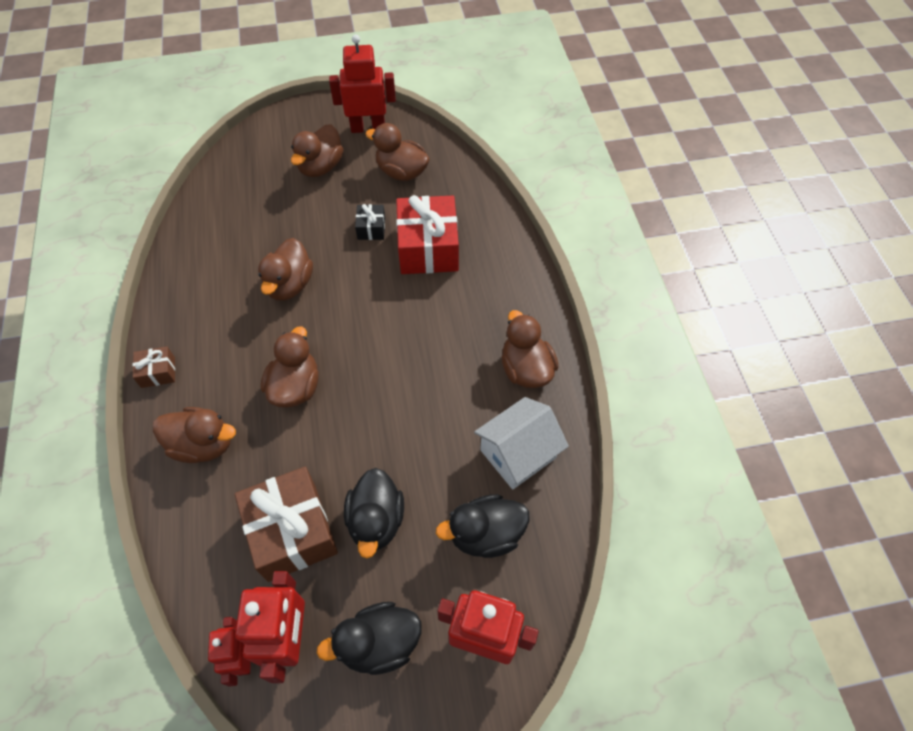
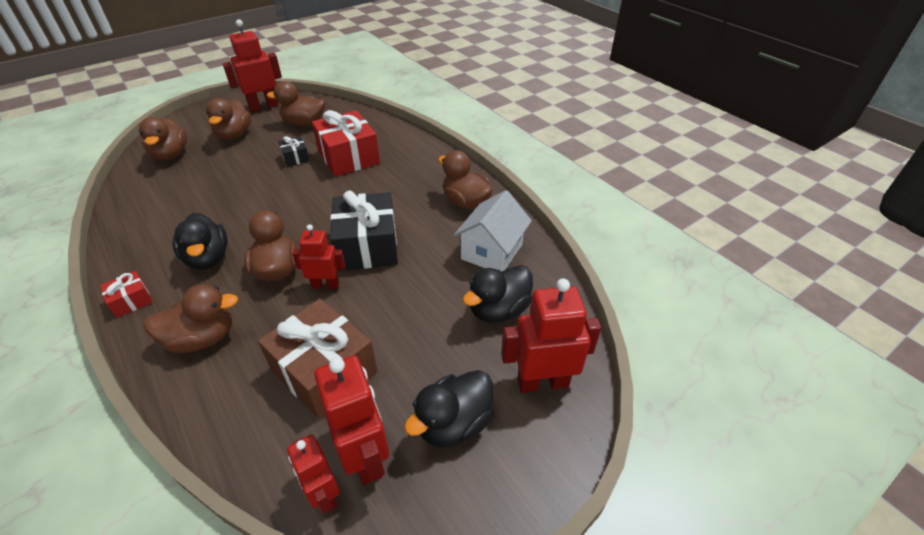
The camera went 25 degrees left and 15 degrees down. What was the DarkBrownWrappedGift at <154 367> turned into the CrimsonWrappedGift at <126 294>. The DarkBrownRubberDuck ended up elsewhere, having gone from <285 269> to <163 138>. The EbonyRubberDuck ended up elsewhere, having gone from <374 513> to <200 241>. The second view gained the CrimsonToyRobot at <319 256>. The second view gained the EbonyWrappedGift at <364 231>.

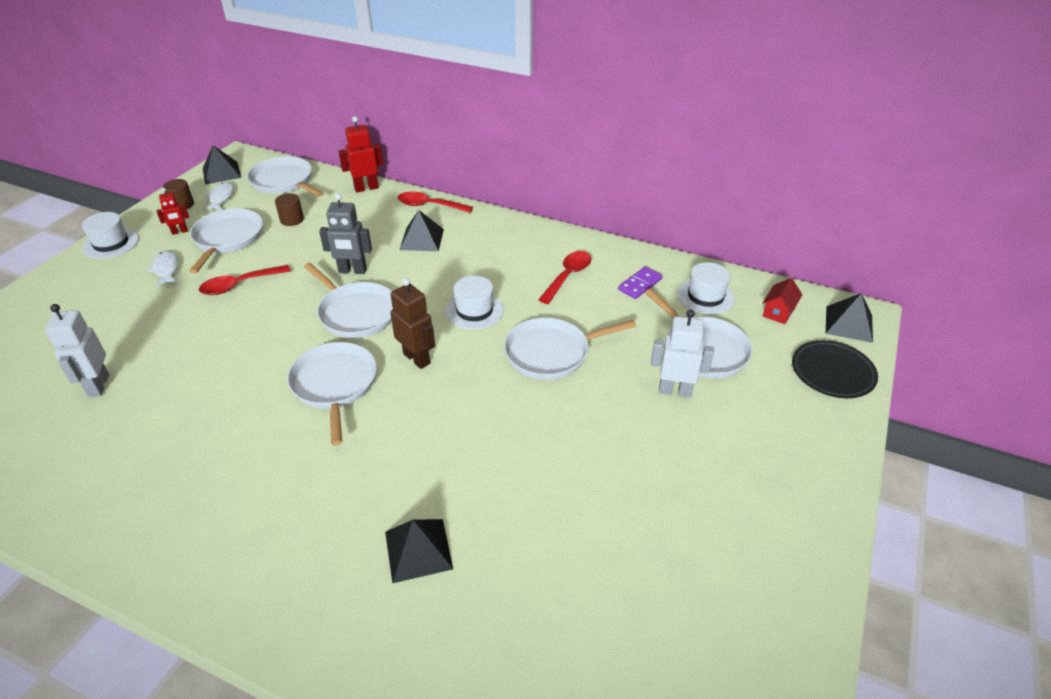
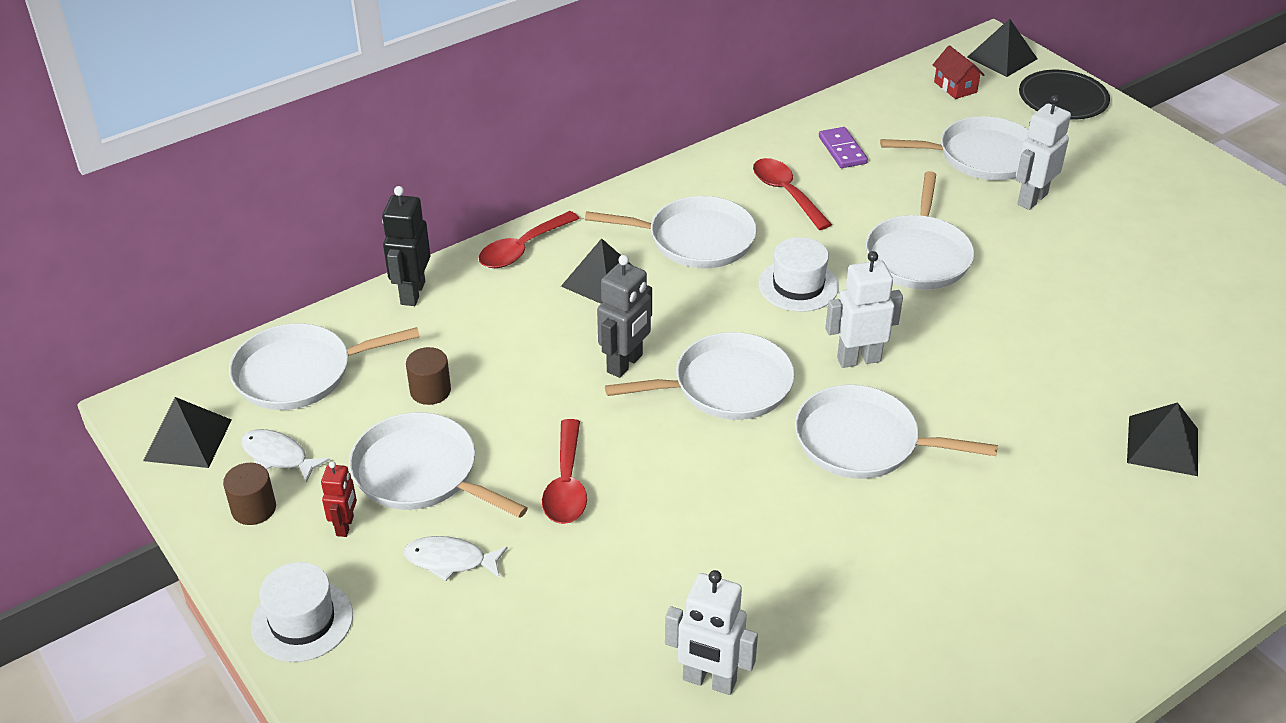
The camera went 60 degrees left and 0 degrees up. What was the CrimsonToyRobot at <360 154> turned into the EbonyToyRobot at <406 246>. The second view gained the WhiteFryingPan at <671 232>. What was the DarkBrownToyRobot at <412 323> turned into the WhiteToyRobot at <864 309>. The second view lost the WhiteTallHat at <706 288>.

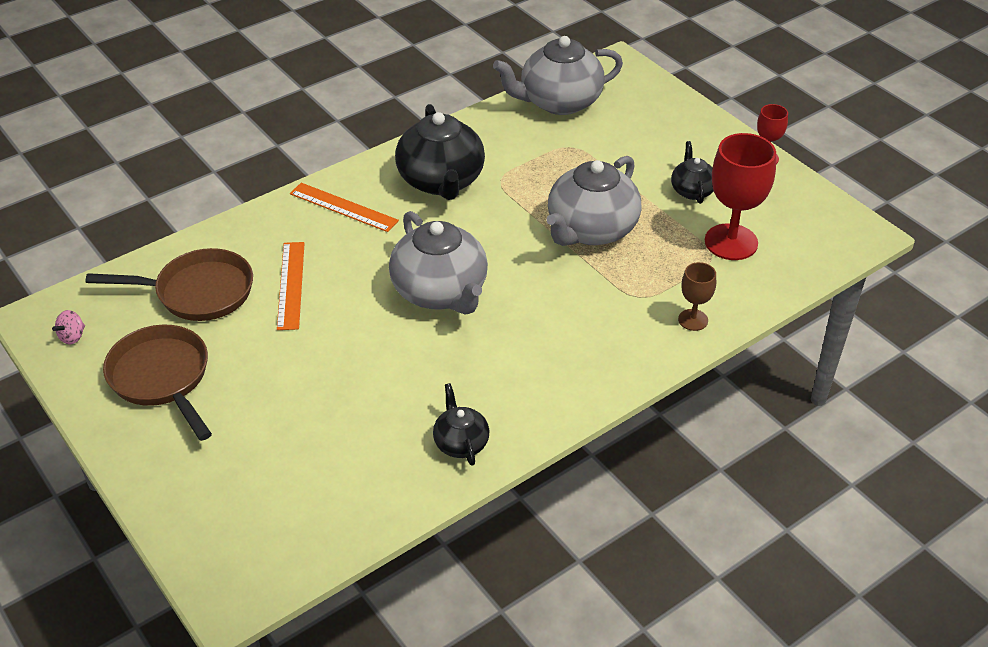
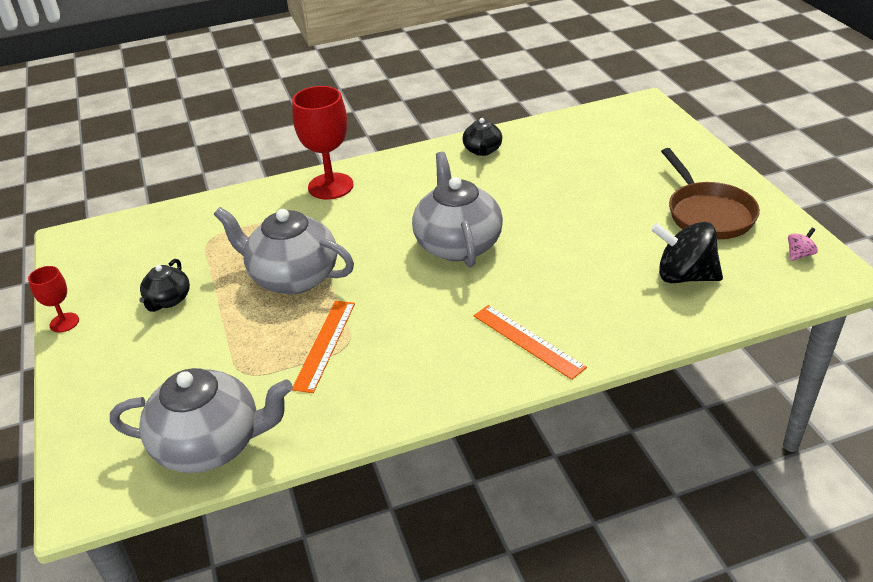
The camera went 160 degrees left and 5 degrees down. The GreyTeaPot at <593 201> ended up facing another way, 120 degrees counterclockwise from before. The CrimsonChalice ended up elsewhere, having gone from <740 196> to <323 142>. The OrangeColouredStraightedge ended up elsewhere, having gone from <291 286> to <323 347>. Where the DarkBrownFryingPan stood at <169 284>, the EbonyToyTop came to stand at <687 252>. The second view lost the EbonyTeaPot at <440 152>. The second view lost the DarkBrownChalice at <697 296>.

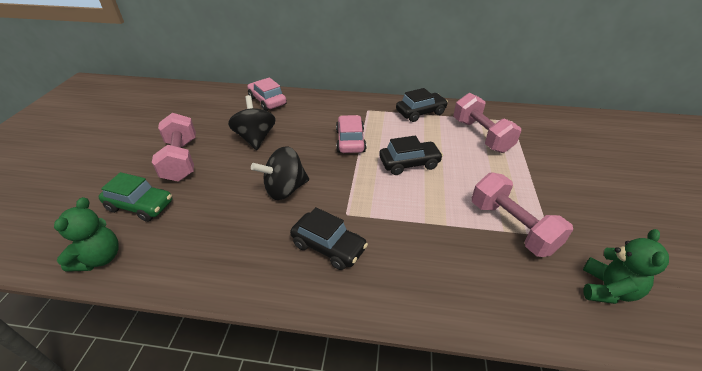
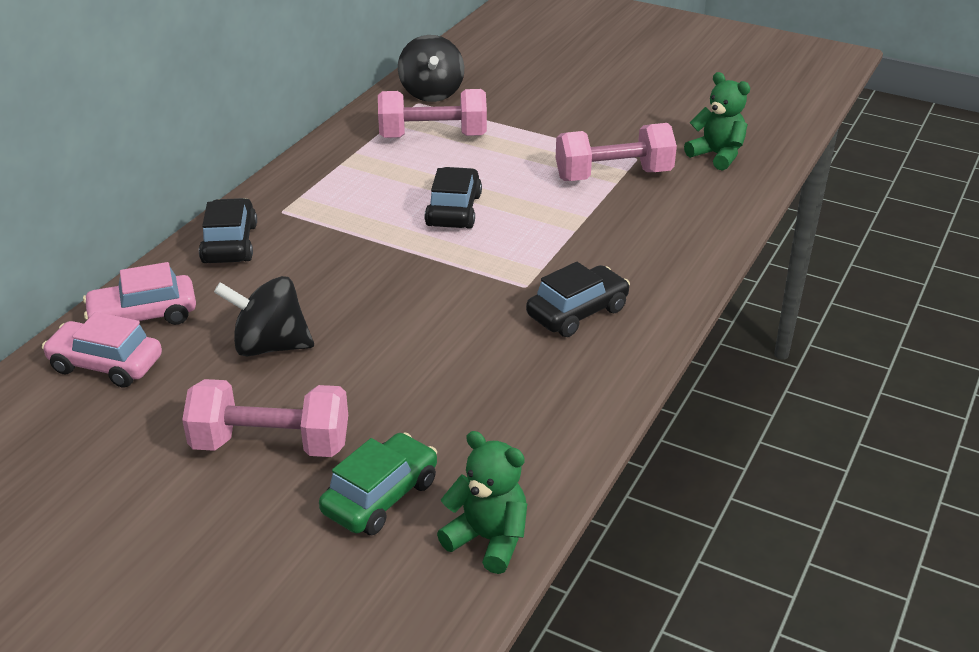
The camera went 70 degrees left and 5 degrees down. The RosyCar ended up elsewhere, having gone from <351 134> to <102 350>. The EbonyCar ended up elsewhere, having gone from <422 105> to <228 230>. The EbonyToyTop ended up elsewhere, having gone from <280 173> to <431 68>.

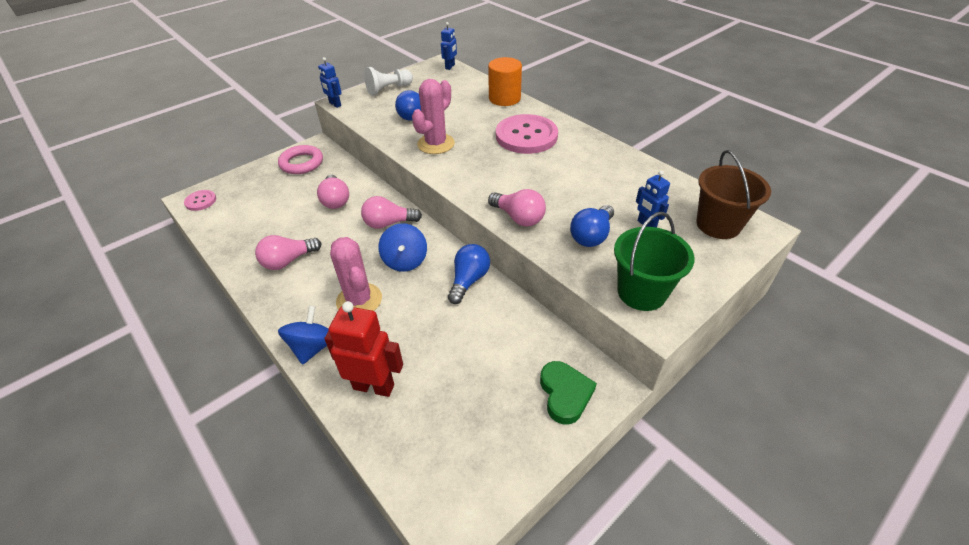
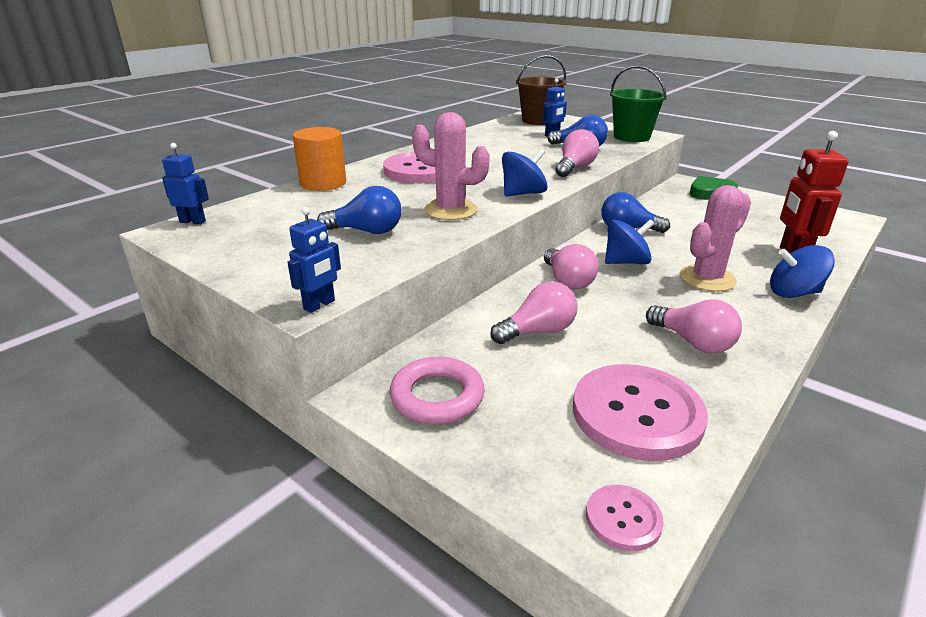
The camera went 100 degrees left and 15 degrees down. The second view gained the BlueToyTop at <525 173>. The second view gained the RosyShirtButton at <640 412>. The second view lost the WhiteGamePawn at <388 81>.

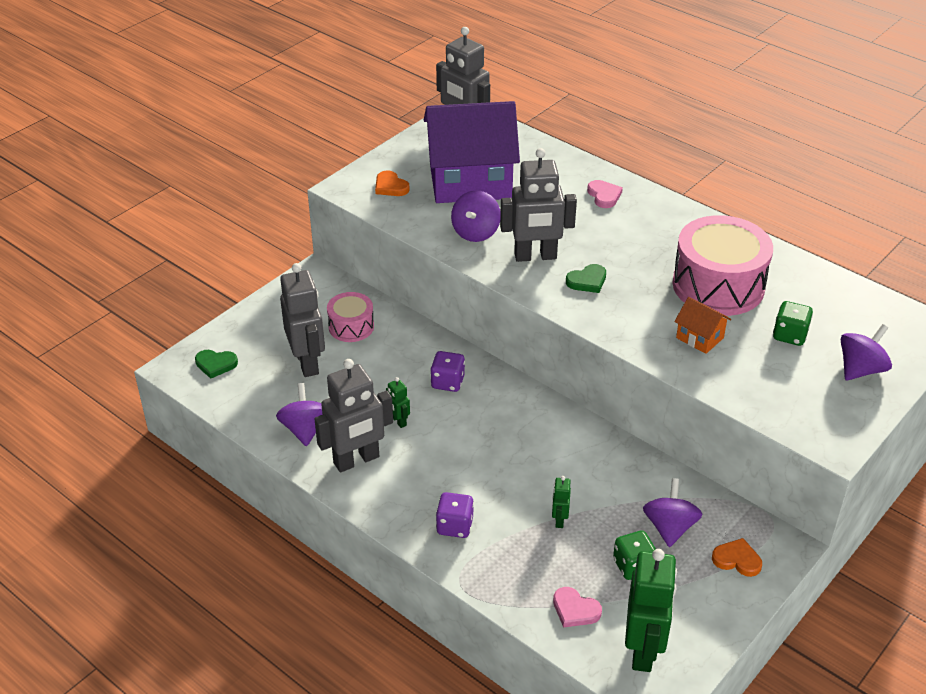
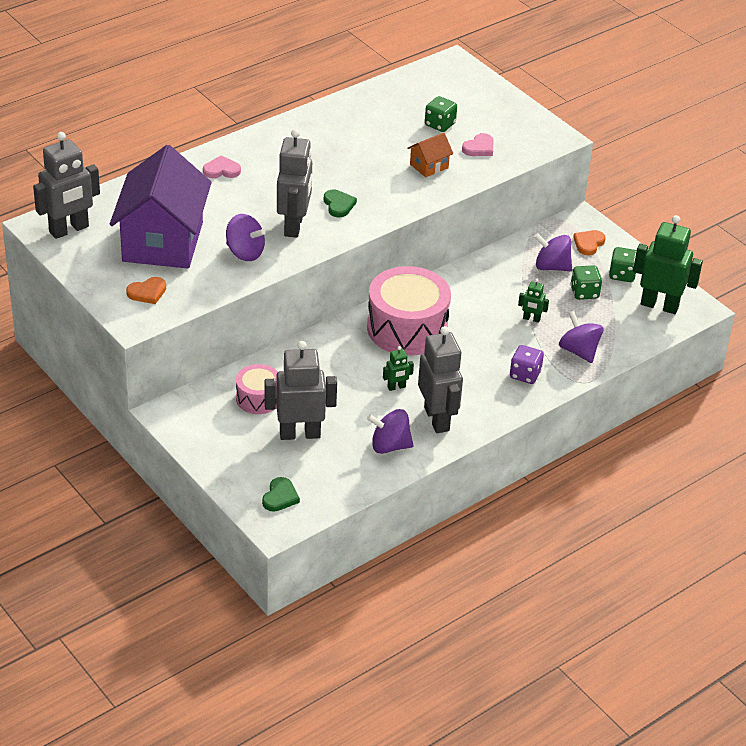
The camera went 80 degrees left and 0 degrees up. The RosySnareDrum ended up elsewhere, having gone from <723 265> to <409 311>. The RosyHeart ended up elsewhere, having gone from <577 607> to <478 144>. The RoyalPurpleToyTop ended up elsewhere, having gone from <866 352> to <581 337>. The second view gained the EmeraldDie at <623 264>. The second view lost the RoyalPurpleDie at <447 371>.

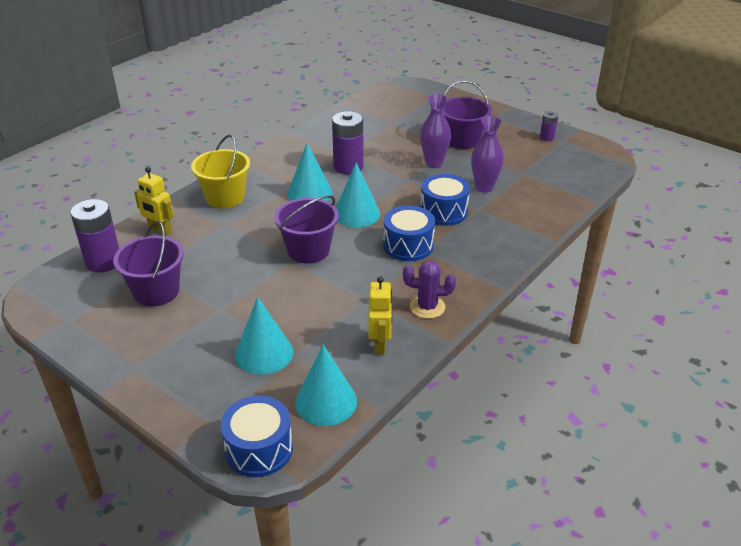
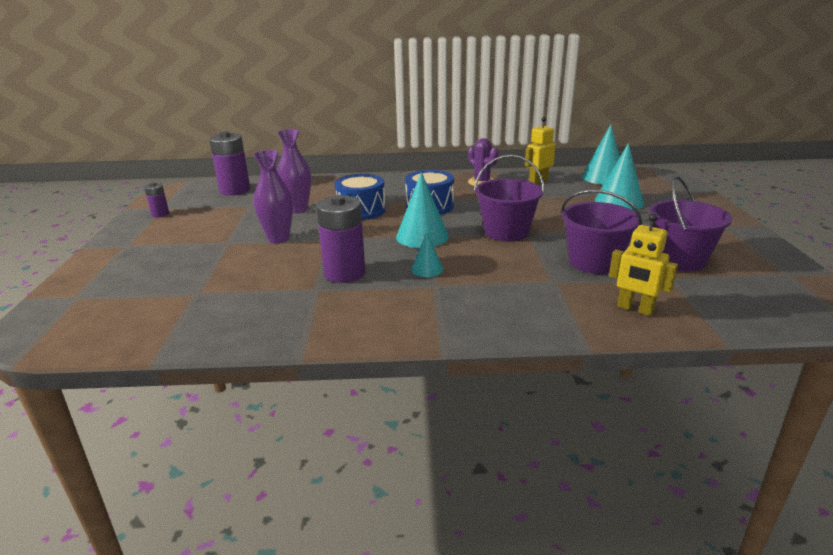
The camera went 130 degrees left and 10 degrees down. The RoyalPurpleAaBattery ended up elsewhere, having gone from <94 235> to <229 163>. The size of the AquaCone at <309 172> changed by a factor of 0.55. The RoyalPurplePail ended up elsewhere, having gone from <467 115> to <601 232>. The BrightYellowToyRobot at <153 201> ended up facing another way, 135 degrees clockwise from before. The second view lost the BrightYellowPail at <220 171>. The second view lost the BlueSnareDrum at <256 436>.

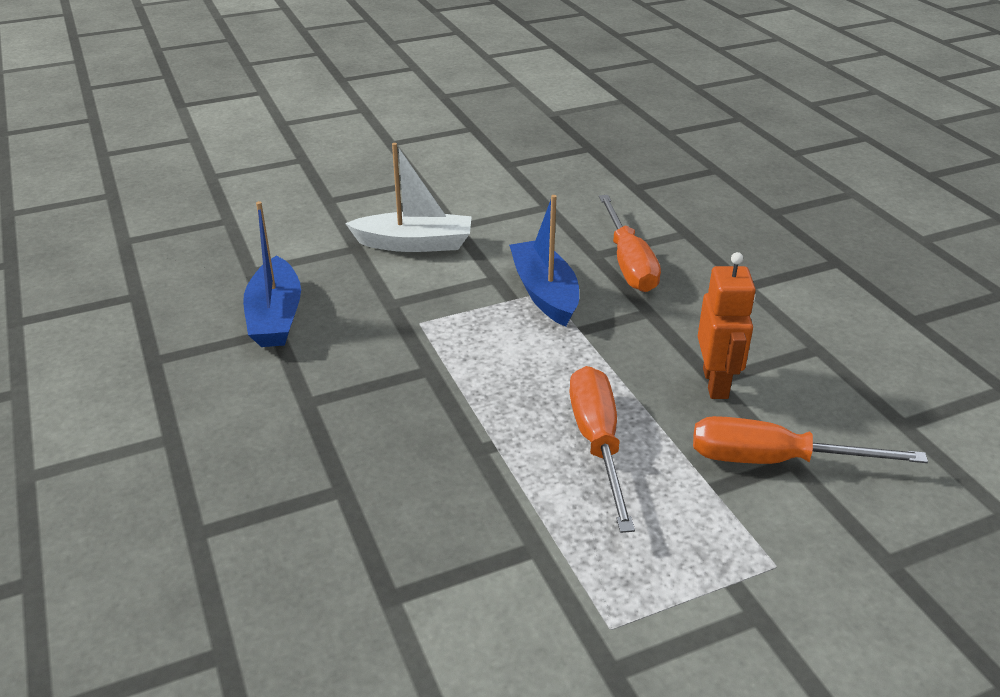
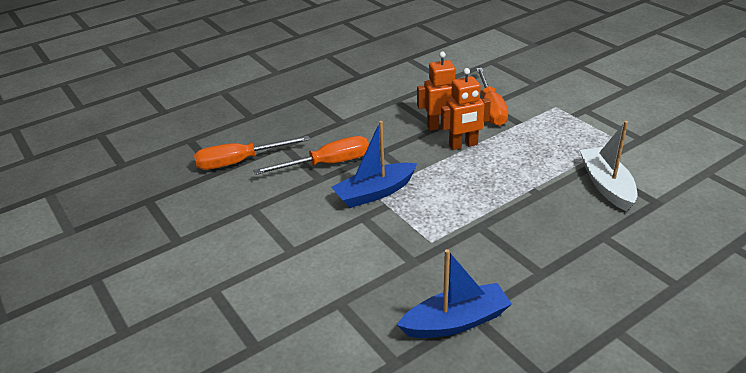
The camera went 100 degrees left and 0 degrees up. The OrangeColouredFlatScrewdriver ended up elsewhere, having gone from <602 449> to <252 153>. The second view gained the OrangeColouredToyRobot at <466 109>. The WhiteSailboat ended up elsewhere, having gone from <408 197> to <608 166>.

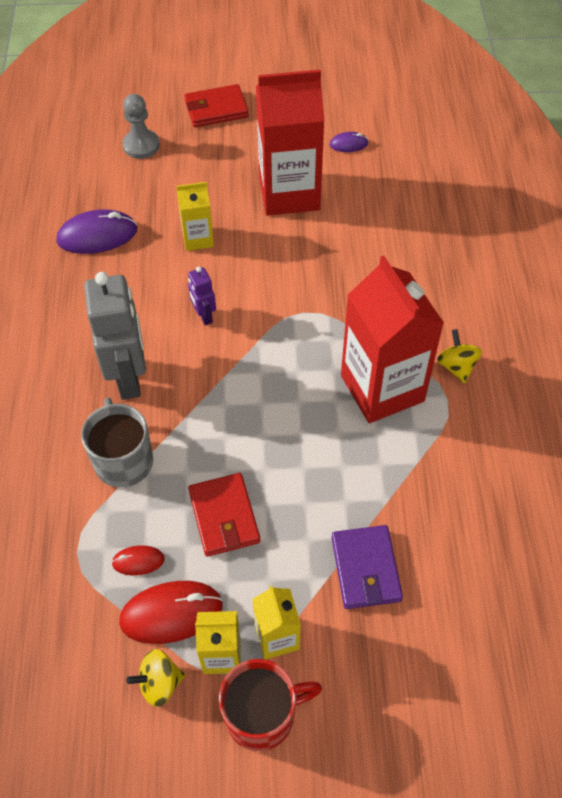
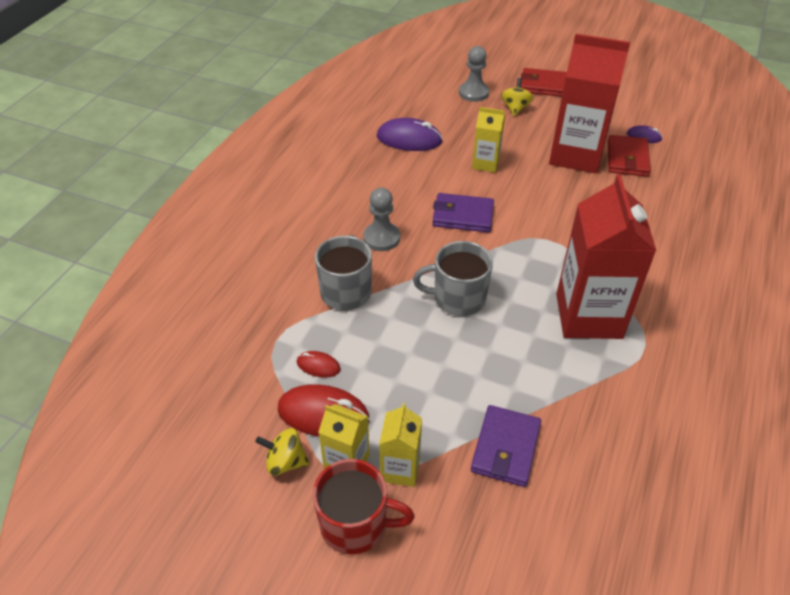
The camera went 25 degrees right and 10 degrees down. Where the GreyToyRobot stood at <115 336>, the GreyGamePawn came to stand at <381 219>. The second view gained the GreyTeaMug at <453 278>. Where the RoyalPurpleToyRobot stood at <202 296>, the RoyalPurpleCardWallet came to stand at <463 212>. The BrightYellowToyTop ended up elsewhere, having gone from <459 356> to <517 97>. The CrimsonCardWallet ended up elsewhere, having gone from <224 515> to <629 156>.

